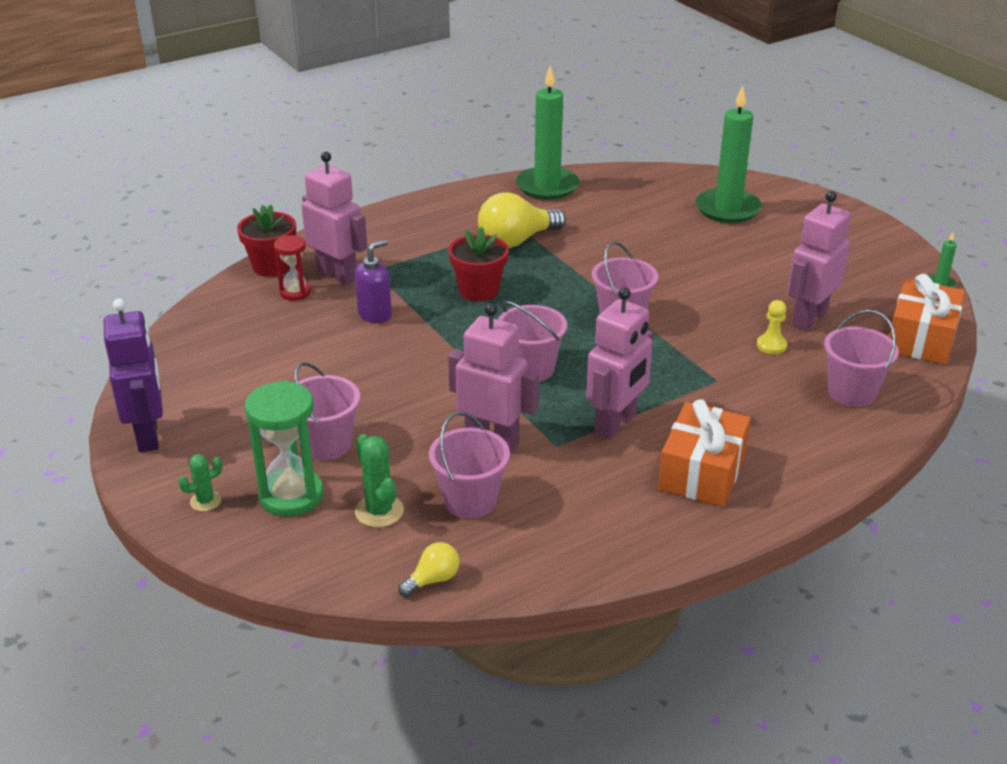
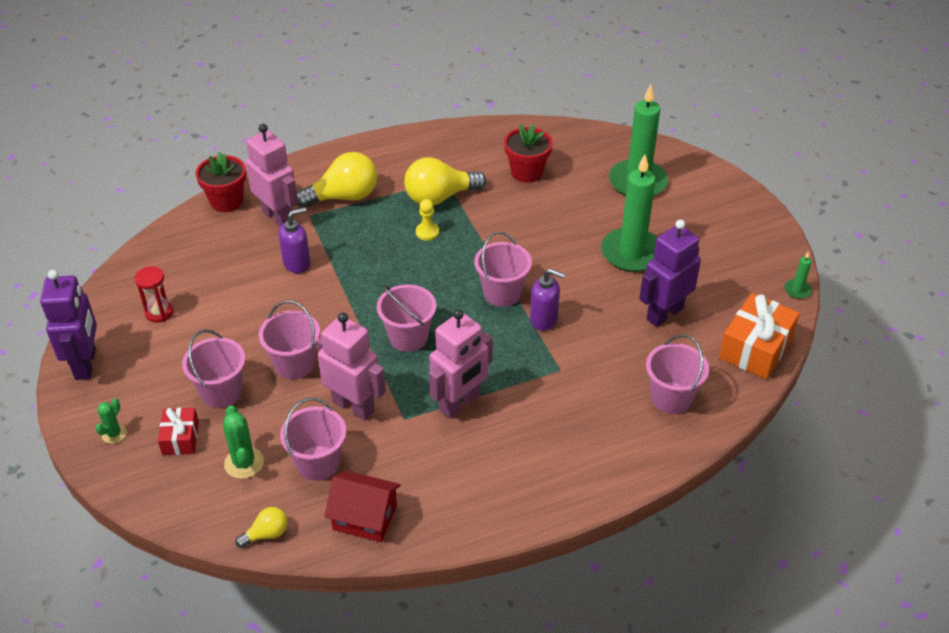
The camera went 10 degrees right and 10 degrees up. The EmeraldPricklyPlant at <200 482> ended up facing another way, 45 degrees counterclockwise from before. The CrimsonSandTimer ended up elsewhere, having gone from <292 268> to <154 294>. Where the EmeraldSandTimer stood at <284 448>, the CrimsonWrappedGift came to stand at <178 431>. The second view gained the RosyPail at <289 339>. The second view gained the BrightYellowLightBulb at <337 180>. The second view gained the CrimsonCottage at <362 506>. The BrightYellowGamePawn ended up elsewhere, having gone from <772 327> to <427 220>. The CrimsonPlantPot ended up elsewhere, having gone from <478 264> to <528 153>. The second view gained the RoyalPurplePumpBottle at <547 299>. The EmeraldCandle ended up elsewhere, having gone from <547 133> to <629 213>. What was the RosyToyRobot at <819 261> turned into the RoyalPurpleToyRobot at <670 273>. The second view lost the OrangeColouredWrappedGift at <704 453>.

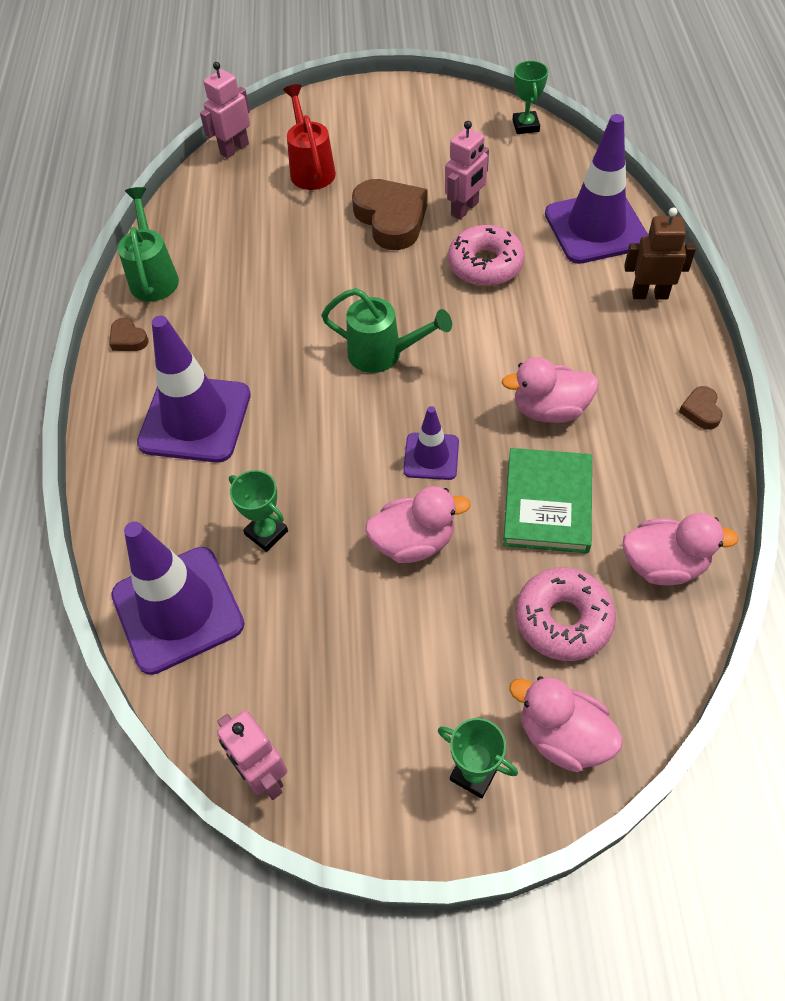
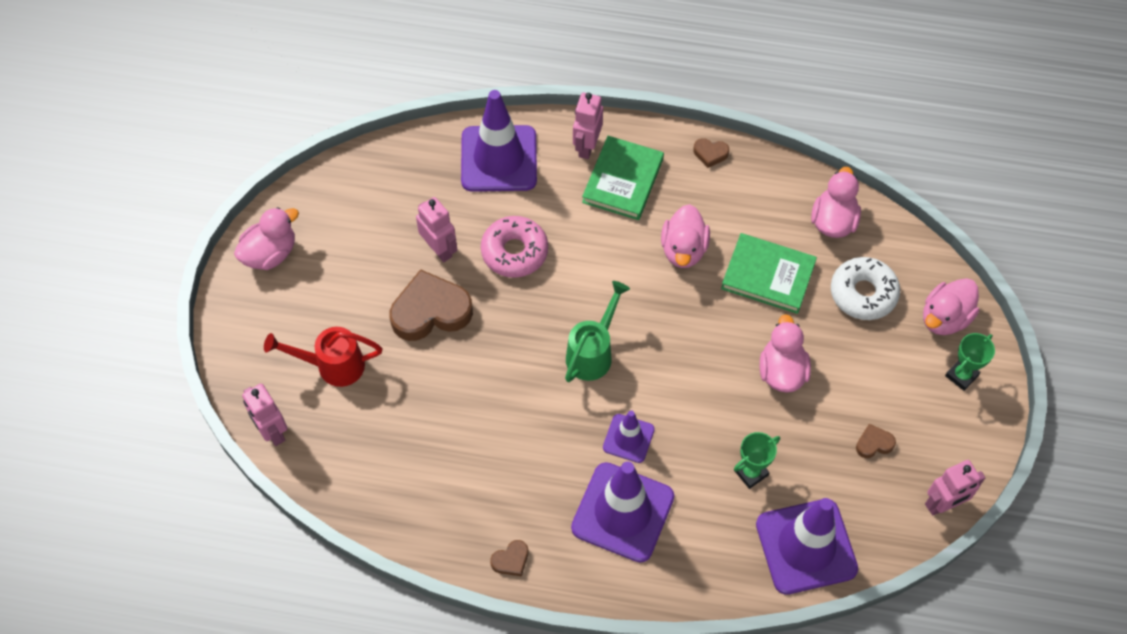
The camera went 80 degrees left and 5 degrees up. The second view gained the RosyRubberDuck at <266 238>. What was the DarkBrownToyRobot at <660 253> turned into the RosyToyRobot at <588 126>. The second view gained the EmeraldHardcover at <623 178>. The RoyalPurpleRoadCone ended up elsewhere, having gone from <431 443> to <629 436>. What was the RosyGlazedDonut at <566 614> turned into the WhiteGlazedDonut at <865 288>. The second view gained the DarkBrownHeart at <876 441>. The second view lost the EmeraldWateringCan at <148 244>. The second view lost the EmeraldTrophy at <530 97>.

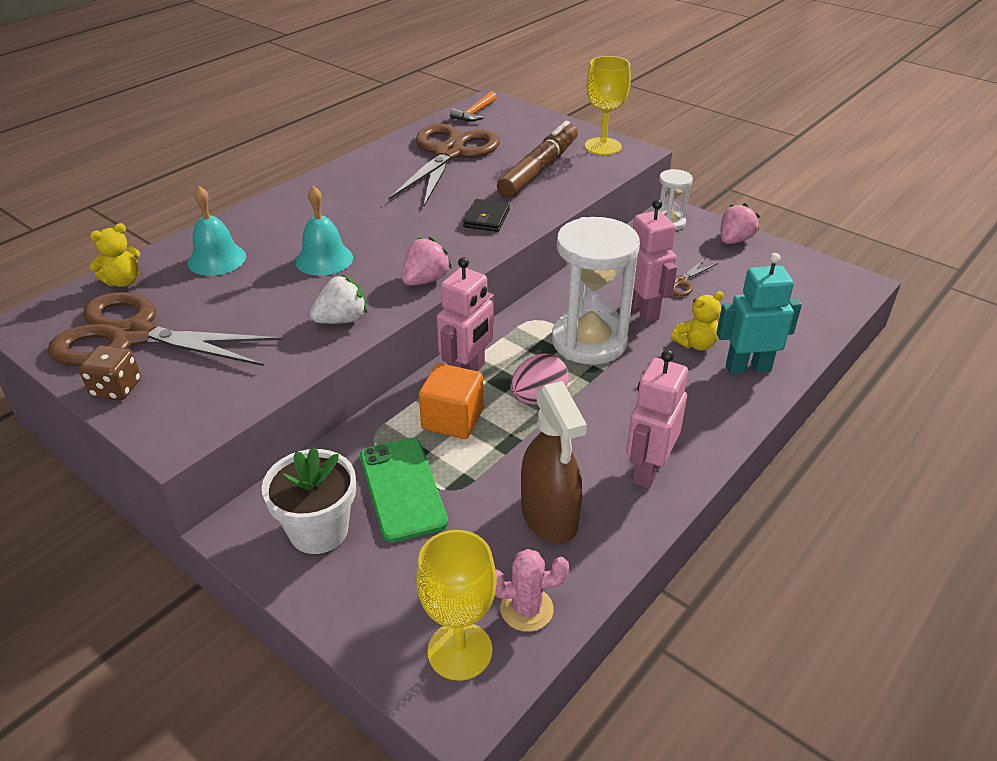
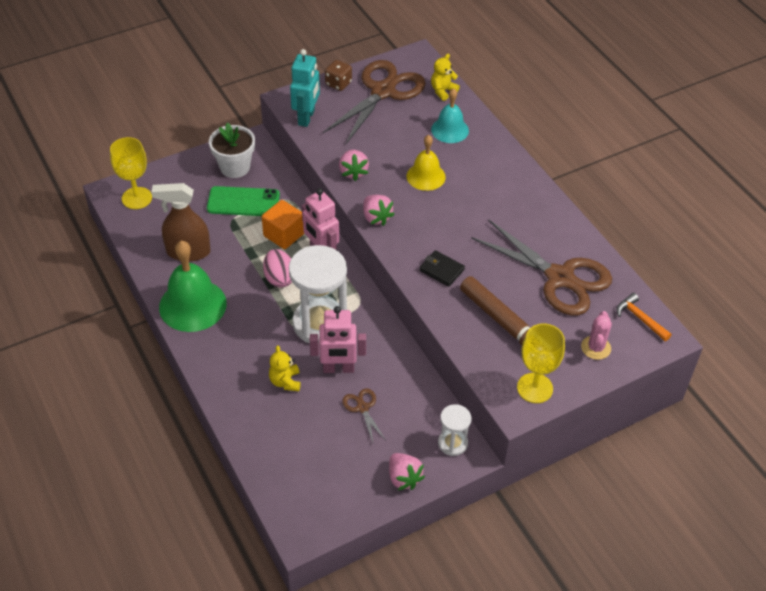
The camera went 110 degrees right and 10 degrees up. Where the RosyToyRobot stood at <657 419>, the EmeraldHandBell came to stand at <193 286>. The AquaToyRobot ended up elsewhere, having gone from <759 314> to <305 88>. What was the WhiteBerry at <338 299> turned into the RosyBerry at <354 165>. What was the AquaHandBell at <324 231> turned into the BrightYellowHandBell at <426 163>. The BrightYellowStuffedBear at <115 255> ended up facing another way, 60 degrees clockwise from before. The RosyPricklyPlant ended up elsewhere, having gone from <532 590> to <596 335>.

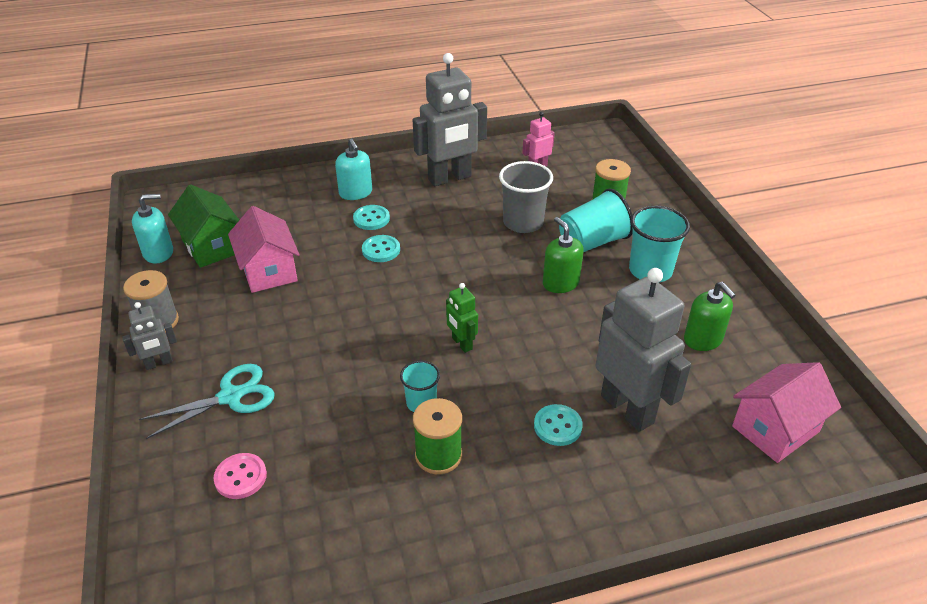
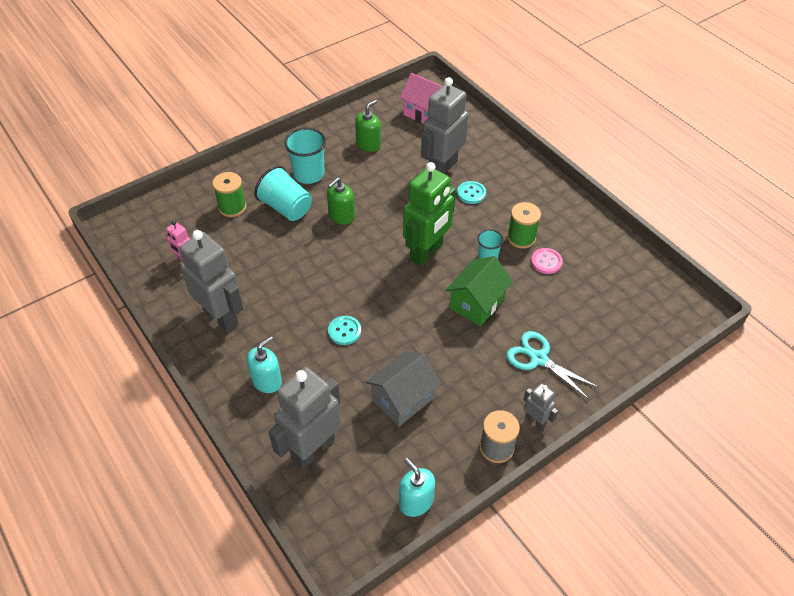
The camera went 110 degrees left and 10 degrees up. The second view gained the GreyToyRobot at <305 418>. What was the RosyCottage at <264 249> turned into the GreyCottage at <403 388>. The size of the EmeraldToyRobot at <462 318> changed by a factor of 2.11. The EmeraldCottage ended up elsewhere, having gone from <203 226> to <479 291>. The RosyShirtButton ended up elsewhere, having gone from <240 476> to <547 261>. The second view lost the AquaShirtButton at <371 217>. The second view lost the GreyTumbler at <526 197>.

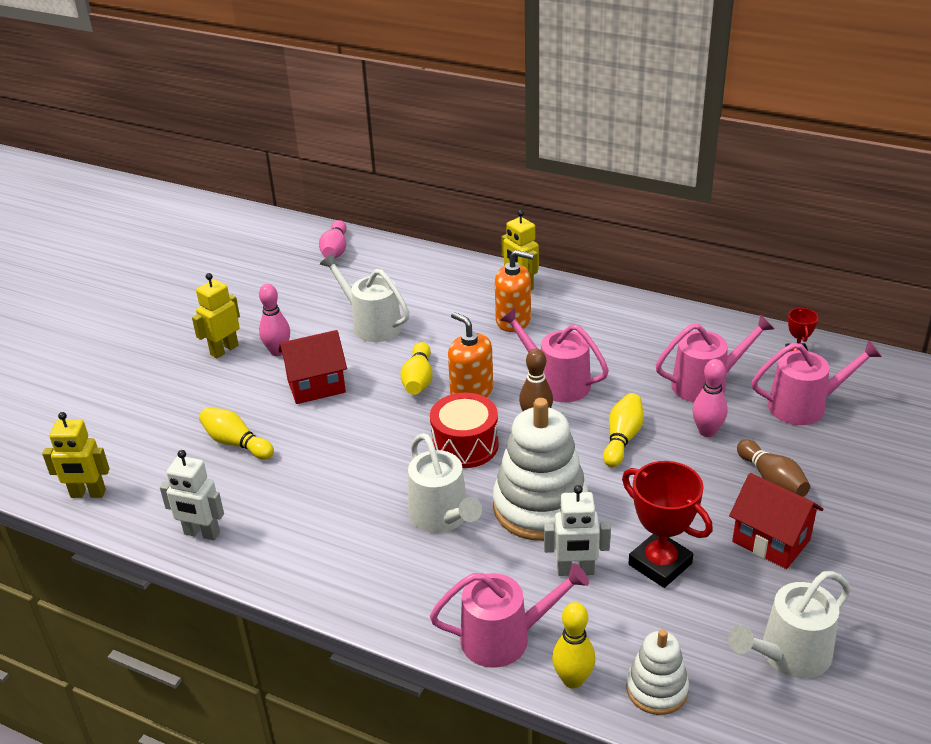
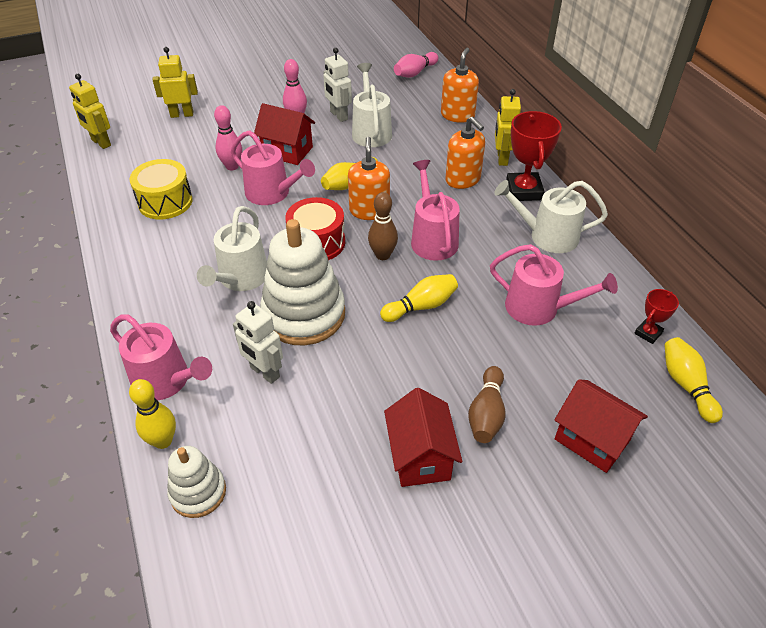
The camera went 40 degrees right and 10 degrees up. The second view gained the BrightYellowSnareDrum at <161 189>. The BrightYellowToyRobot ended up elsewhere, having gone from <216 316> to <175 82>. The RosyTenpin ended up elsewhere, having gone from <710 398> to <228 137>. The RosyWateringCan ended up elsewhere, having gone from <817 382> to <273 167>. The WhiteToyRobot ended up elsewhere, having gone from <192 495> to <337 85>. The second view gained the OrangeColouredPumpBottle at <460 85>. The WhiteWateringCan ended up elsewhere, having gone from <789 624> to <551 216>. The CrimsonTrophy ended up elsewhere, having gone from <667 524> to <534 156>. The second view gained the CrimsonCottage at <601 426>. The BrightYellowTenpin ended up elsewhere, having gone from <236 433> to <693 380>.

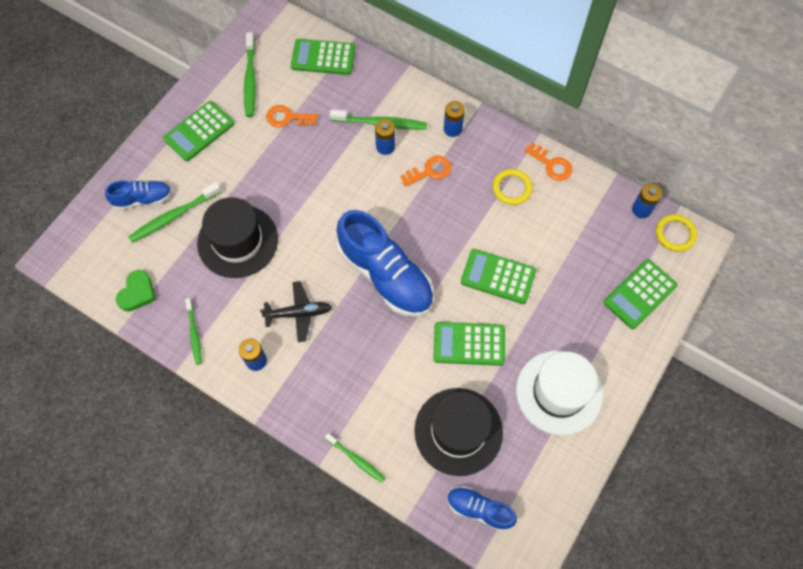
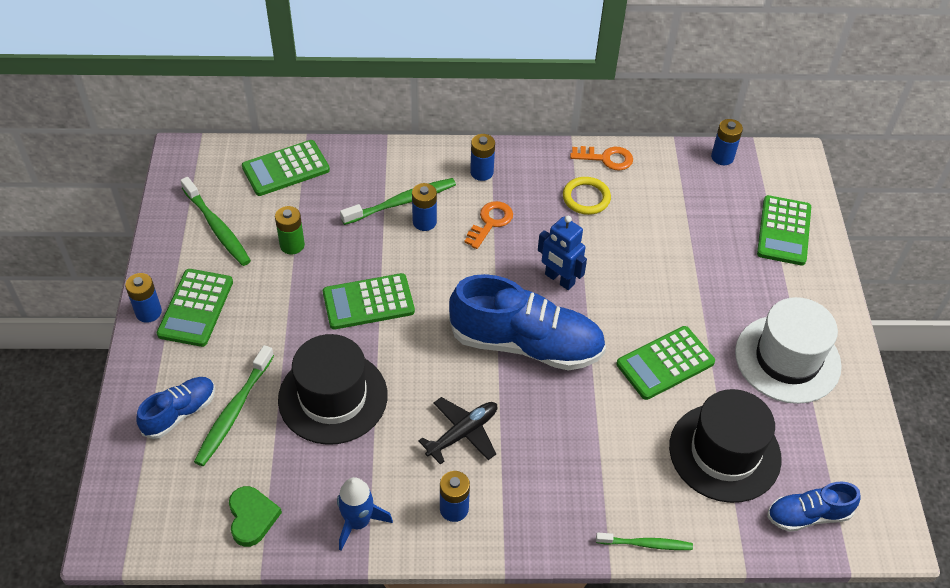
The camera went 35 degrees left and 15 degrees down. The second view gained the BlueAaBattery at <143 298>. Where the OrangeColouredKey stood at <292 116>, the EmeraldAaBattery came to stand at <290 230>. The EmeraldAddingMachine ended up elsewhere, having gone from <498 276> to <369 301>. Where the EmeraldToothBrush stood at <193 331>, the BlueToyRocket came to stand at <365 514>. The second view gained the BlueToyRobot at <562 253>. The second view lost the BrightYellowHoop at <676 233>.

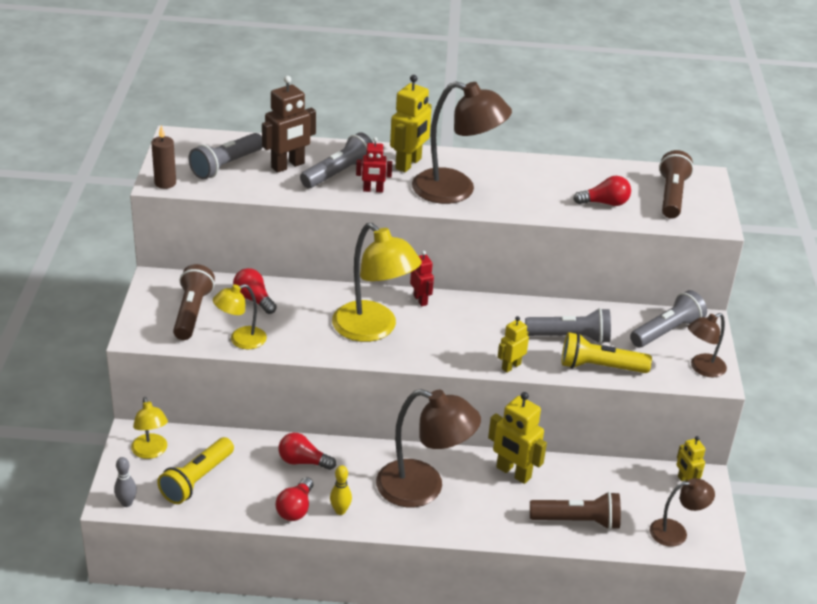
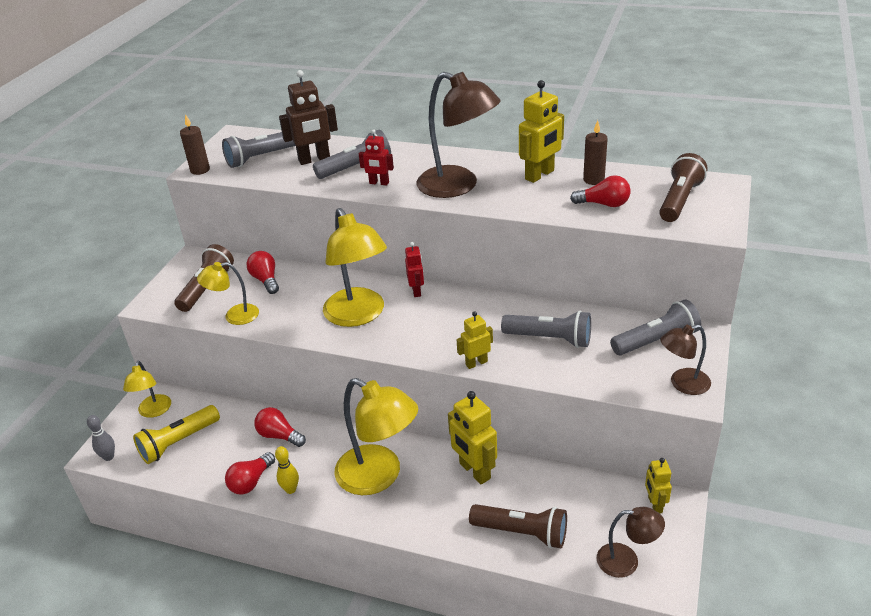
The camera went 20 degrees right and 0 degrees up. What was the DarkBrownLamp at <428 448> turned into the BrightYellowLamp at <376 436>. The BrightYellowToyRobot ended up elsewhere, having gone from <411 123> to <541 131>. The second view gained the DarkBrownCandle at <595 152>. The second view lost the BrightYellowTorch at <607 352>.

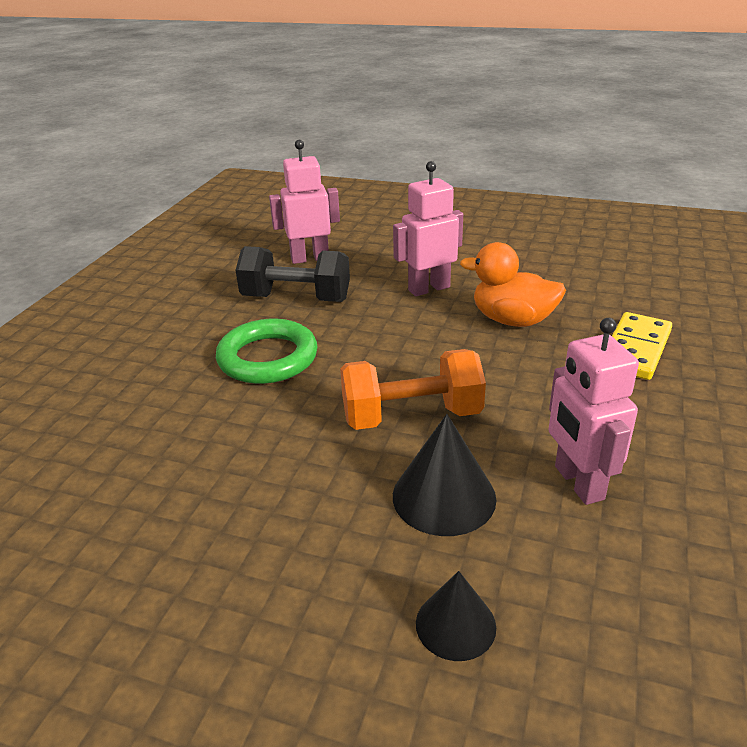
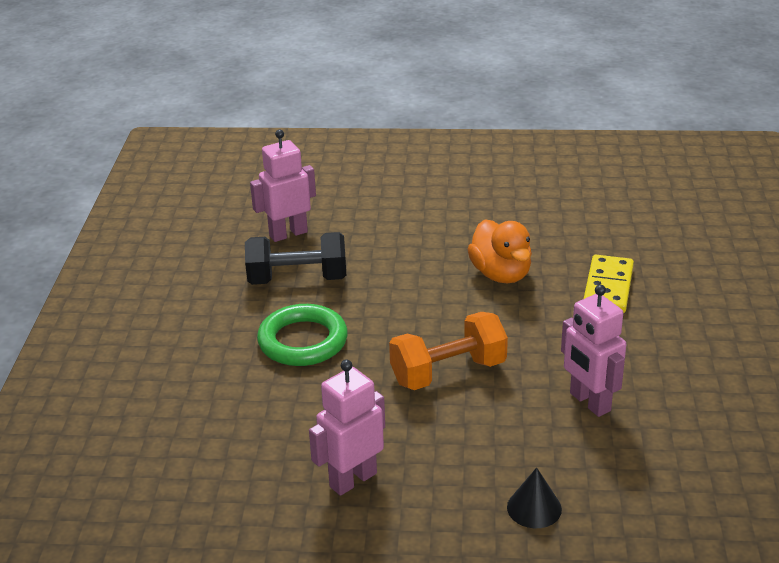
The camera went 15 degrees left and 0 degrees up. The RosyToyRobot ended up elsewhere, having gone from <428 228> to <347 427>. The OrangeColouredRubberDuck at <513 284> ended up facing another way, 120 degrees counterclockwise from before. The second view lost the EbonyCone at <444 475>.

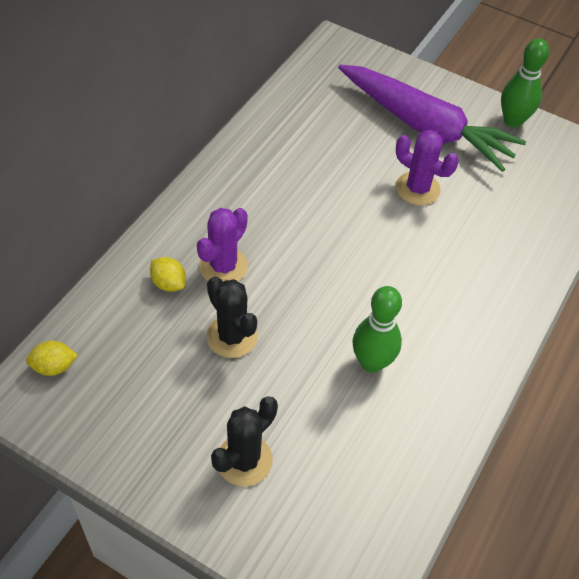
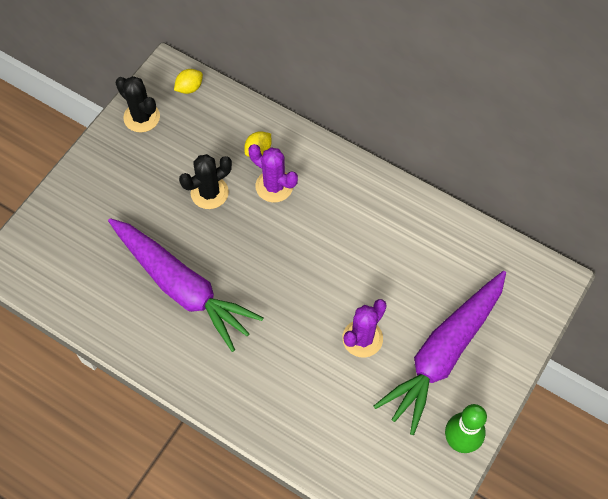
The camera went 95 degrees right and 10 degrees up. Where the EmeraldTenpin stood at <377 329>, the RoyalPurpleRootVegetable came to stand at <185 285>. The EbonyPricklyPlant ended up elsewhere, having gone from <244 441> to <137 104>. The BrightYellowCitrusFruit at <52 358> ended up facing another way, 60 degrees clockwise from before.

